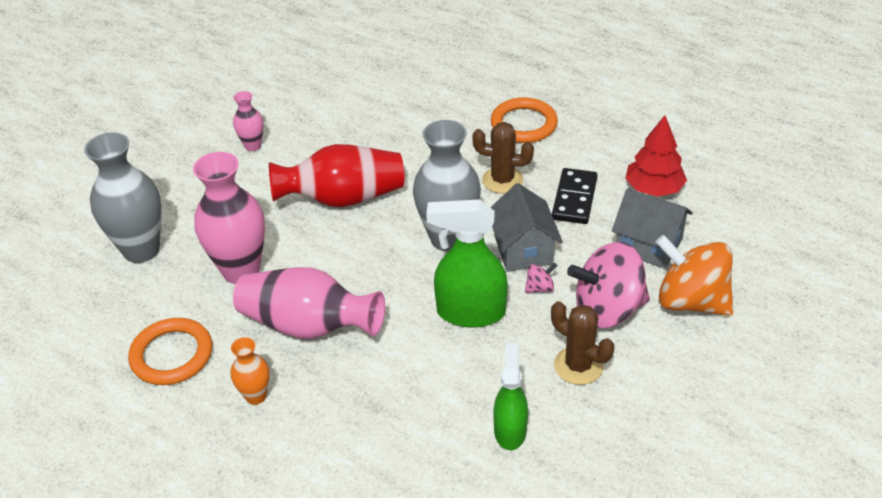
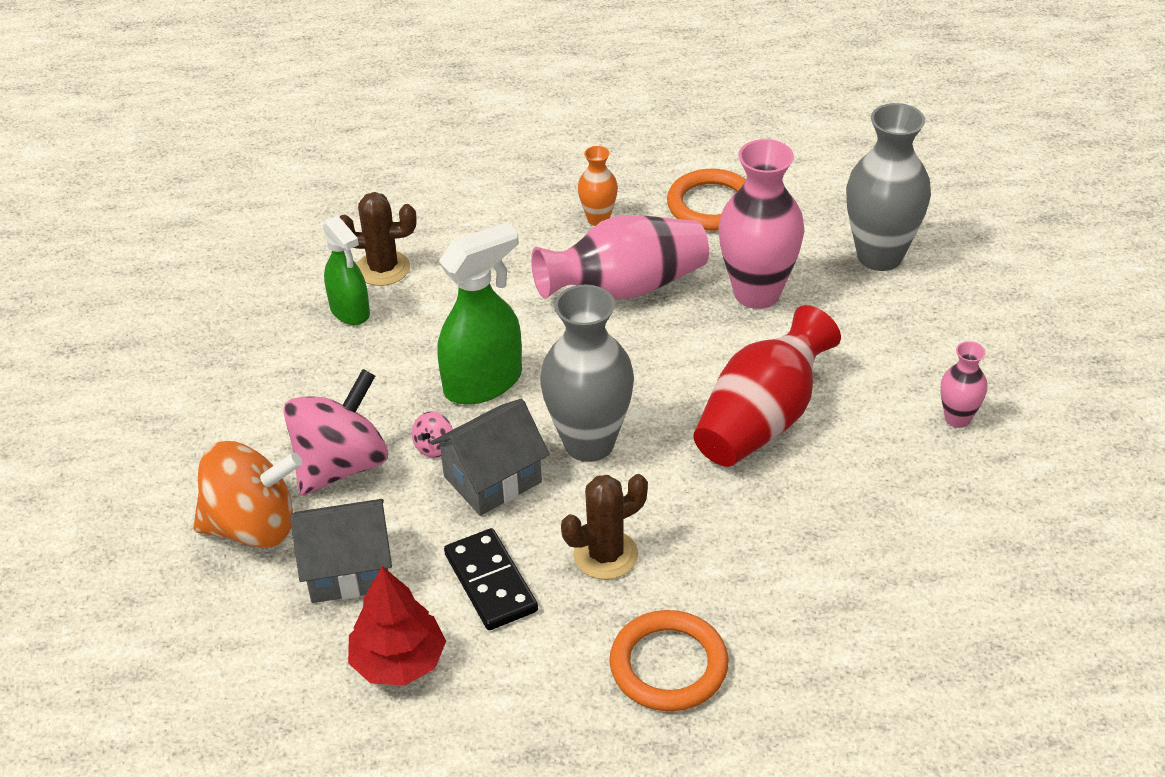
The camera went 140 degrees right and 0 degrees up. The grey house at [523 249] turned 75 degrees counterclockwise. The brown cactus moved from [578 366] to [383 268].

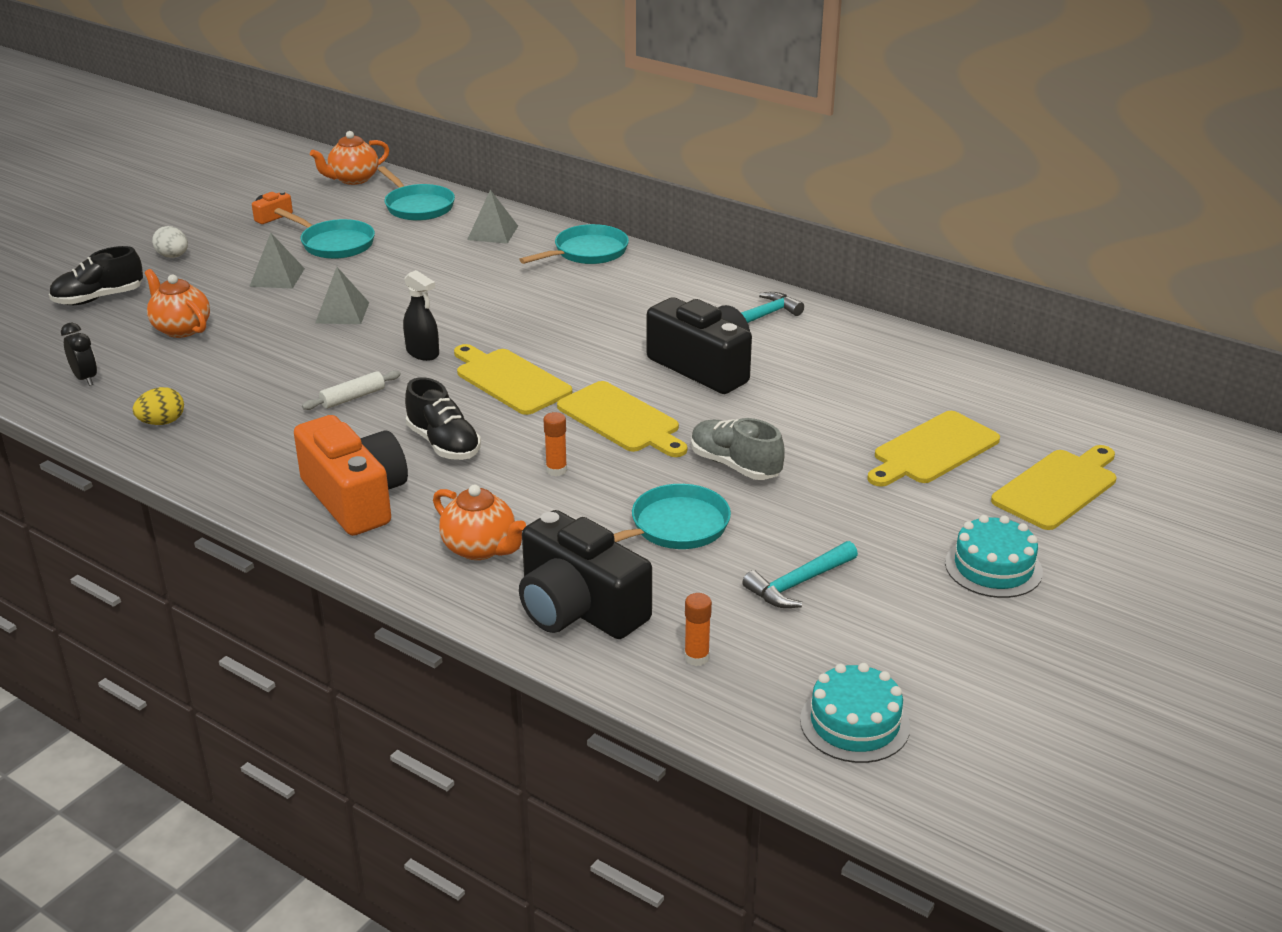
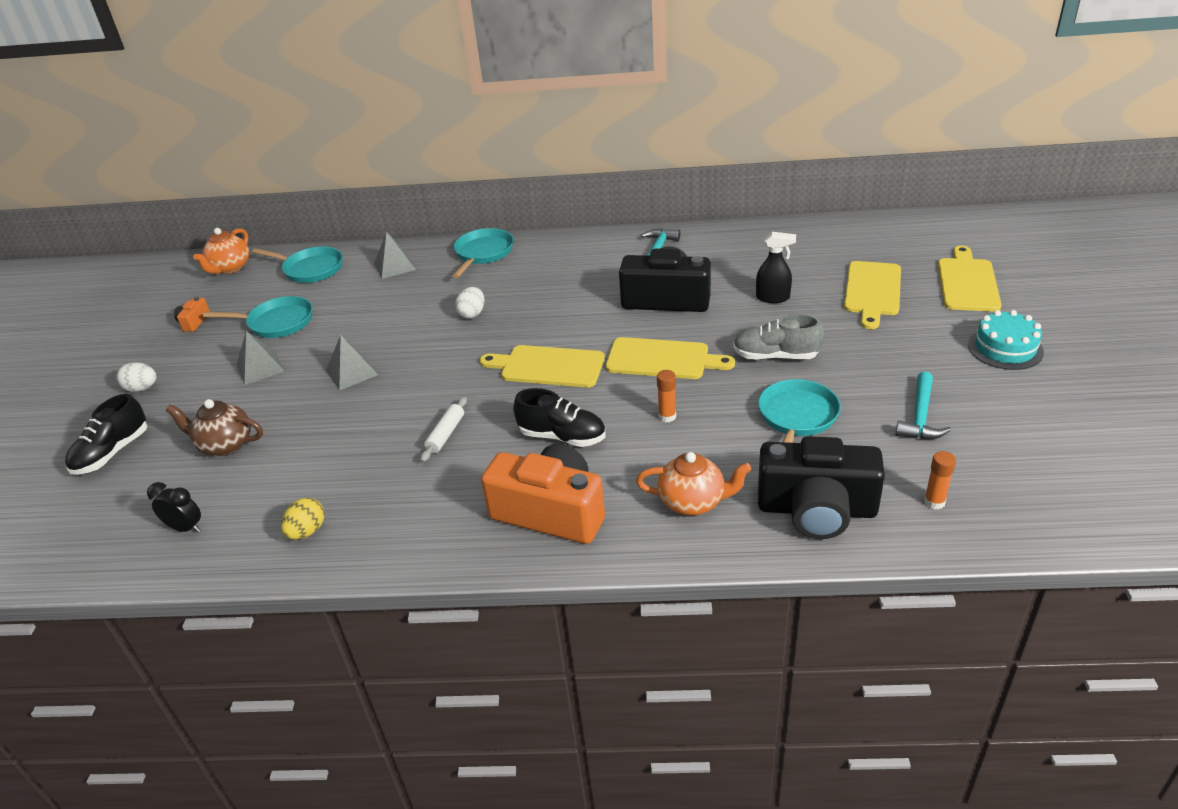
The camera went 30 degrees left and 5 degrees up. The orange teapot at [181 328] became the brown teapot at [225 445]. The black spray bottle moved from [423 353] to [773 298]. The turquoise cake at [854 723] disappeared. The white egg at [472 314] appeared.

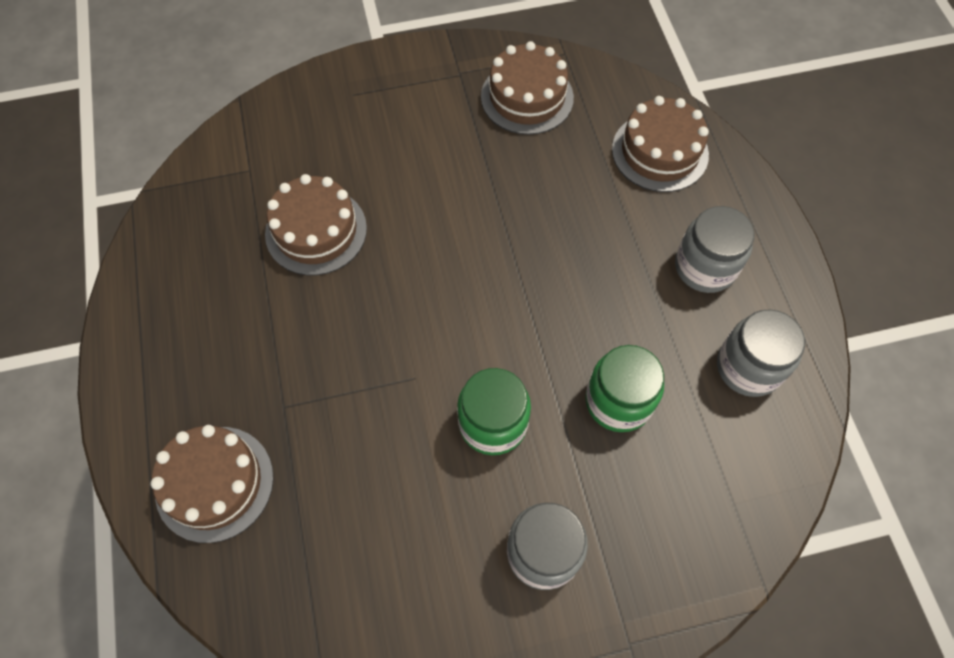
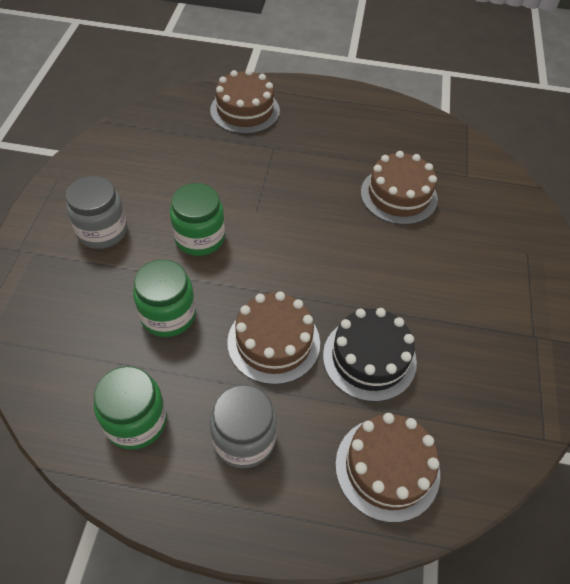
The camera went 110 degrees right and 10 degrees down. The brown cake moved from [527 97] to [273 342]. The grey jar at [748 367] became the green jar at [136 421]. The black cake at [369 358] appeared.

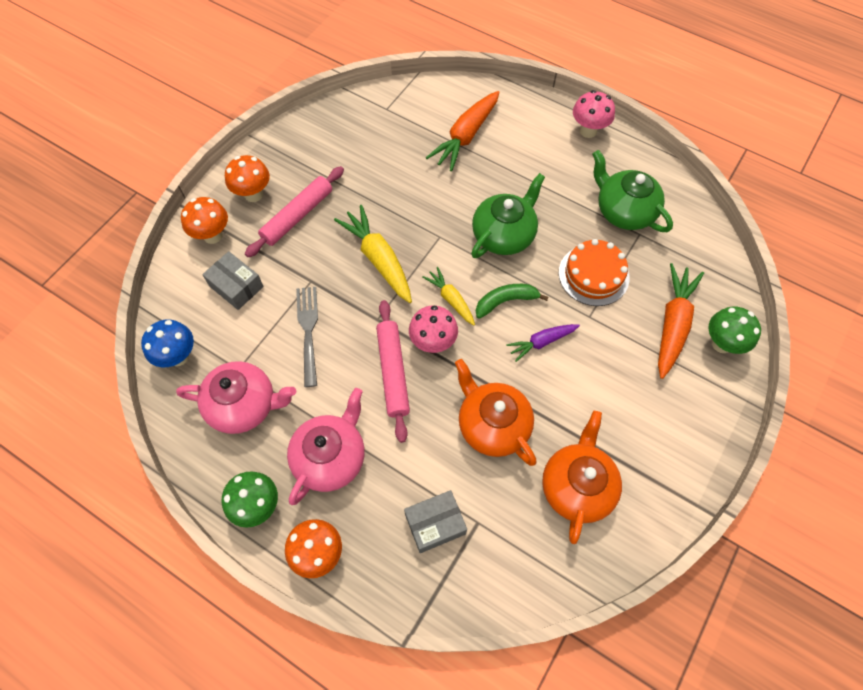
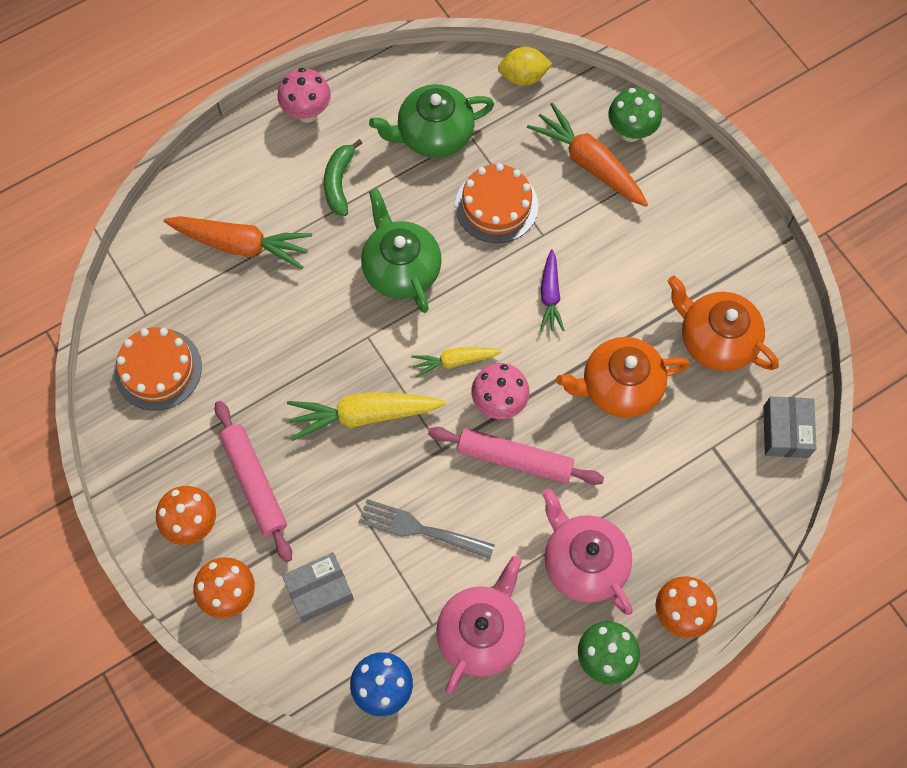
The camera went 65 degrees left and 5 degrees up. The grey box moved from [435 524] to [785 431]. The orange carrot at [465 136] turned 45 degrees counterclockwise. The green banana moved from [506 301] to [339 182]. The orange cake at [158 369] appeared. The yellow lemon at [523 77] appeared.

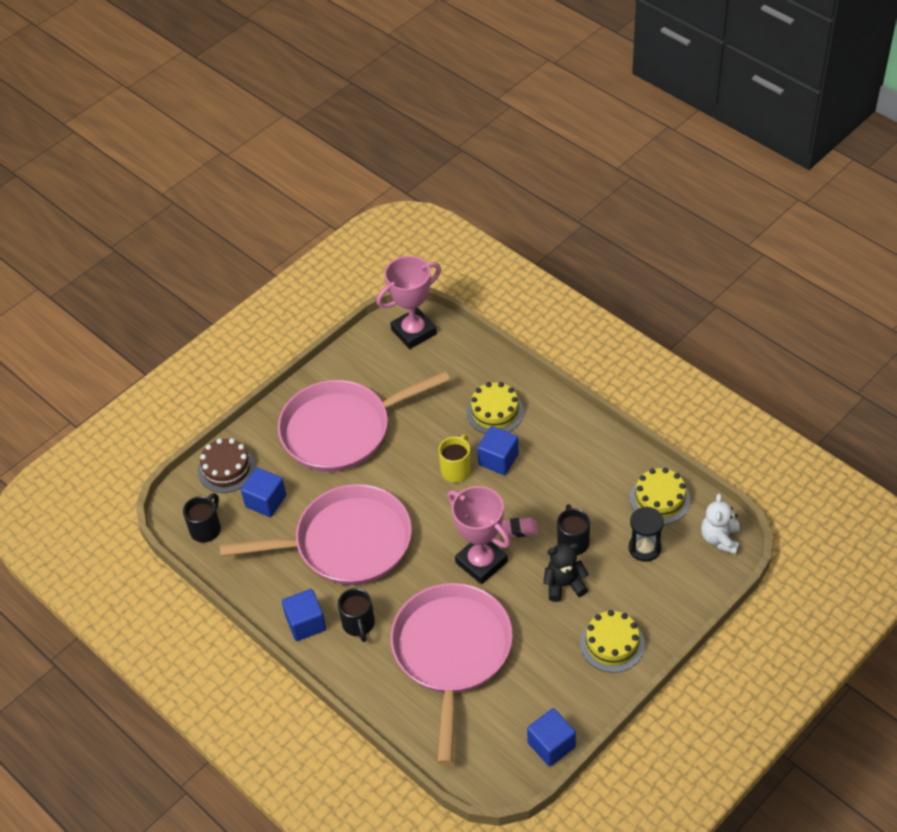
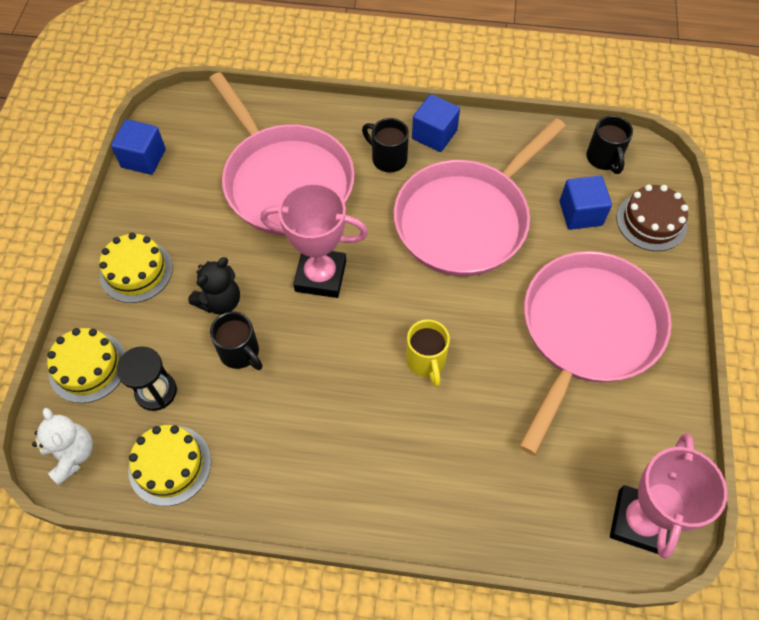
The camera went 140 degrees right and 10 degrees up. The yellow cake moved from [495 412] to [88 367]. The blue cube at [498 459] disappeared. The pink eraser at [518 529] disappeared.

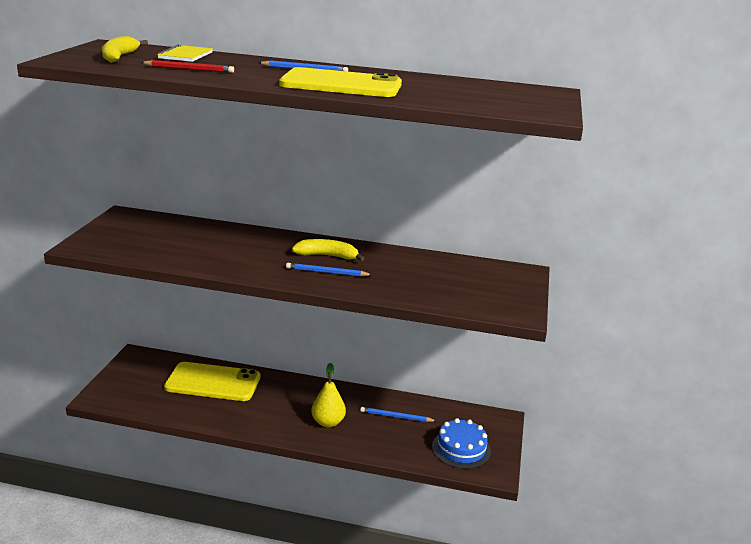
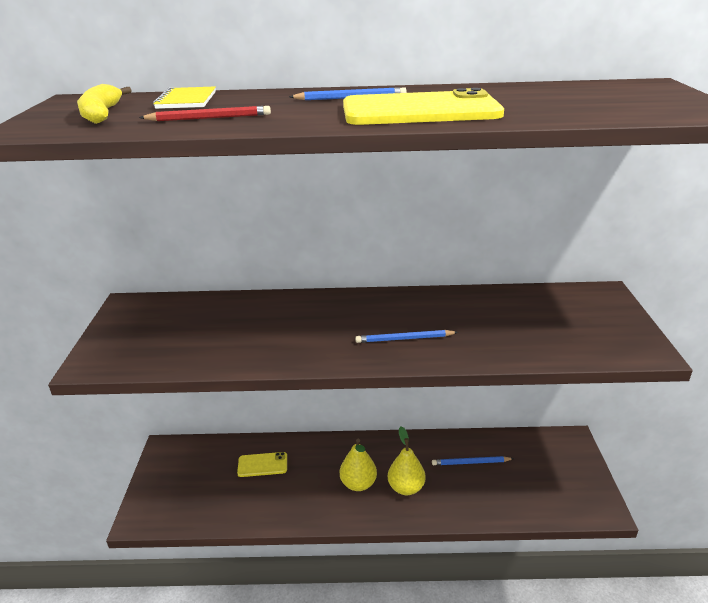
The camera went 10 degrees left and 5 degrees up. The yellow phone at [213 382] changed to 0.50 times the size. The yellow banana at [327 256] disappeared. The blue cake at [461 449] disappeared. The yellow pear at [358 484] appeared.

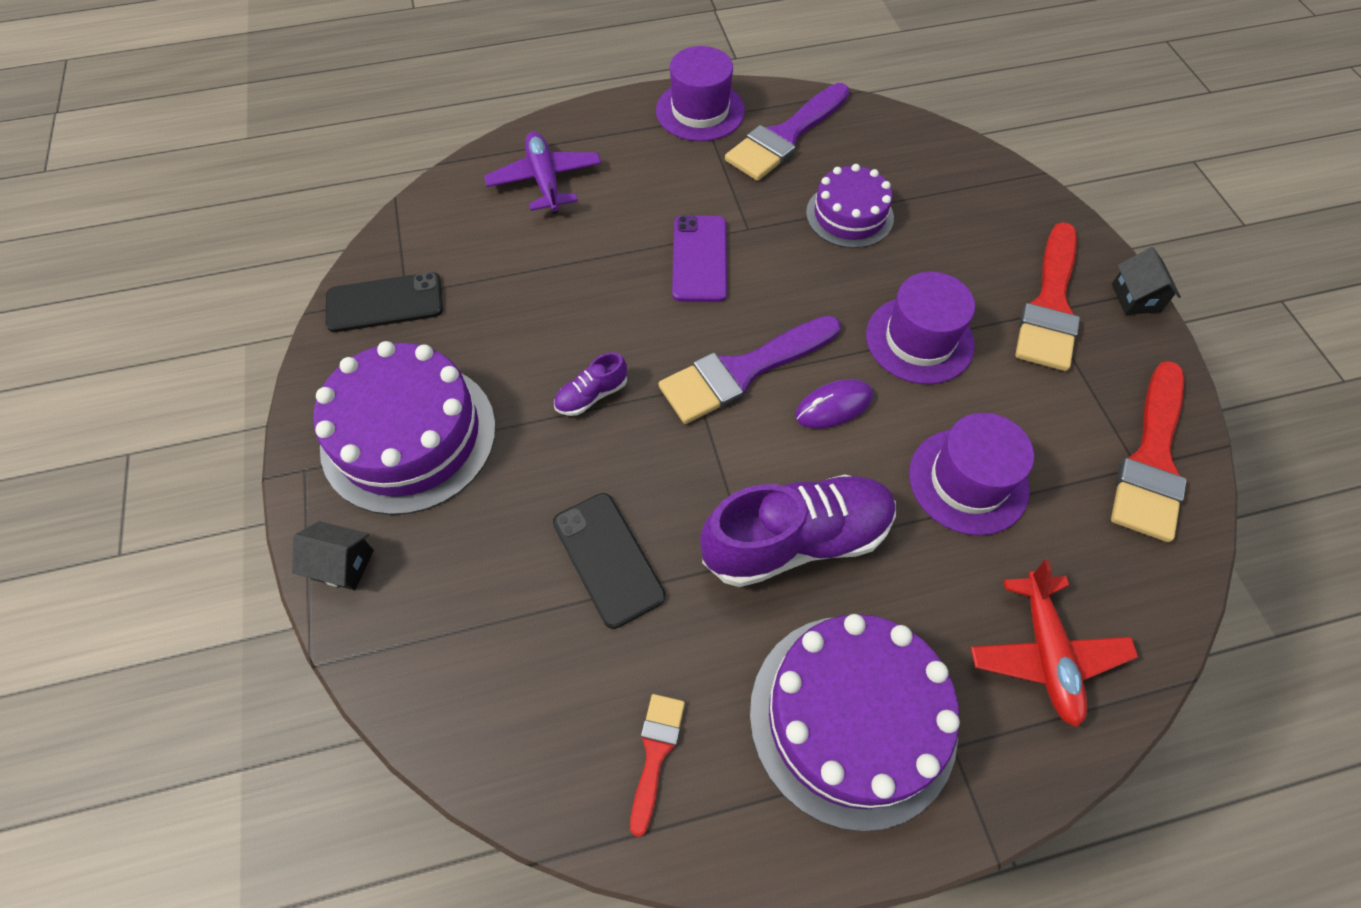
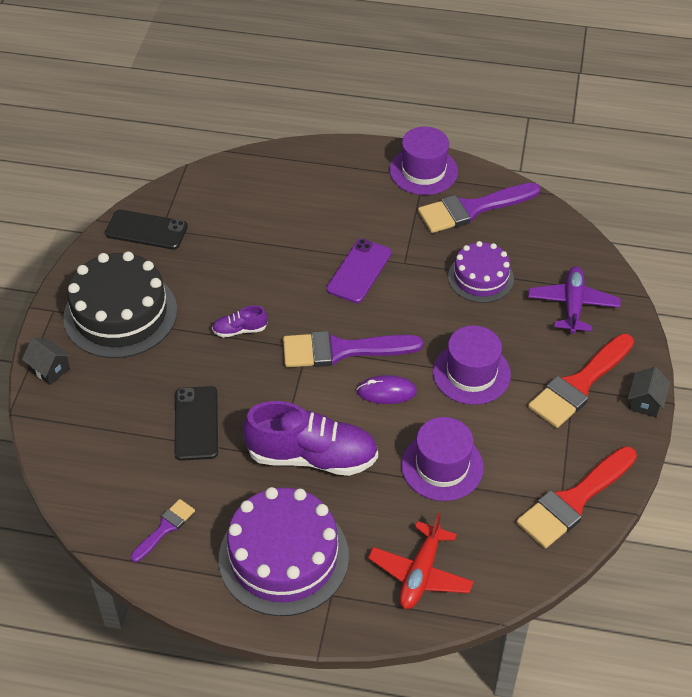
The camera went 25 degrees right and 10 degrees down. The purple cake at [409 436] became the black cake at [120 314]. The purple plane moved from [545 180] to [572 305]. The red brush at [655 753] became the purple brush at [165 528].

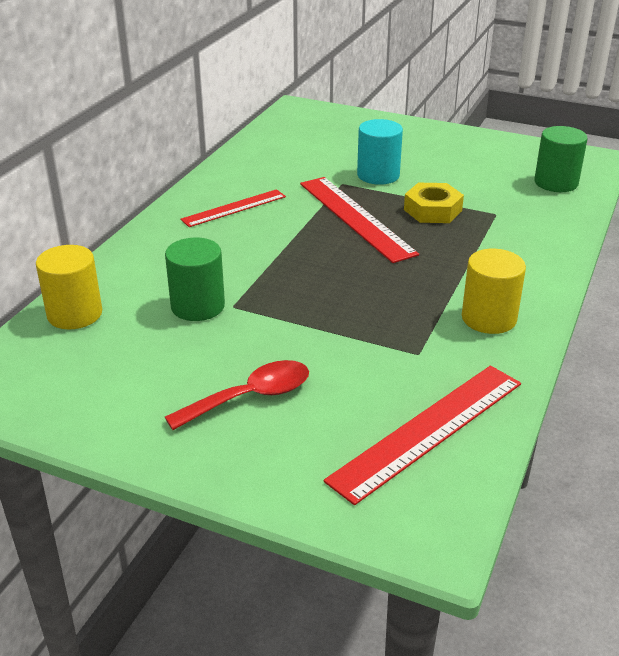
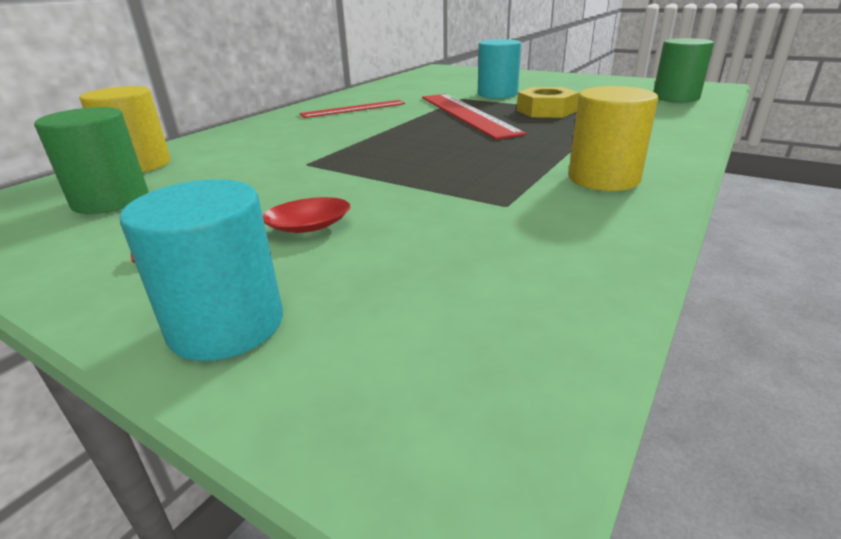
The camera went 10 degrees right and 5 degrees down. The green cylinder moved from [198 306] to [111 200]. The red ruler at [428 430] disappeared. The turquoise cylinder at [226 325] appeared.

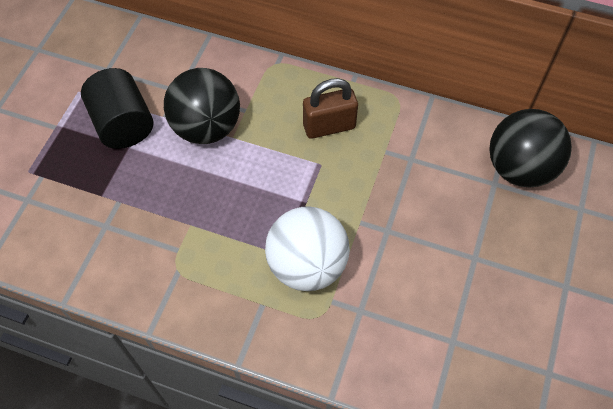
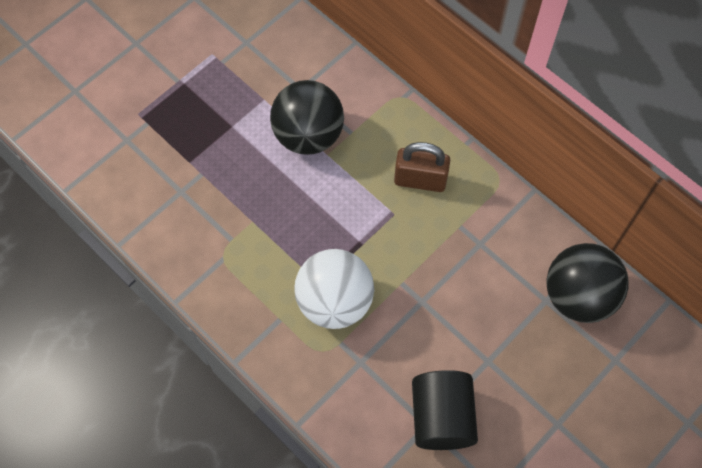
The camera went 25 degrees right and 5 degrees up. The black cylinder moved from [123 124] to [441 417].

